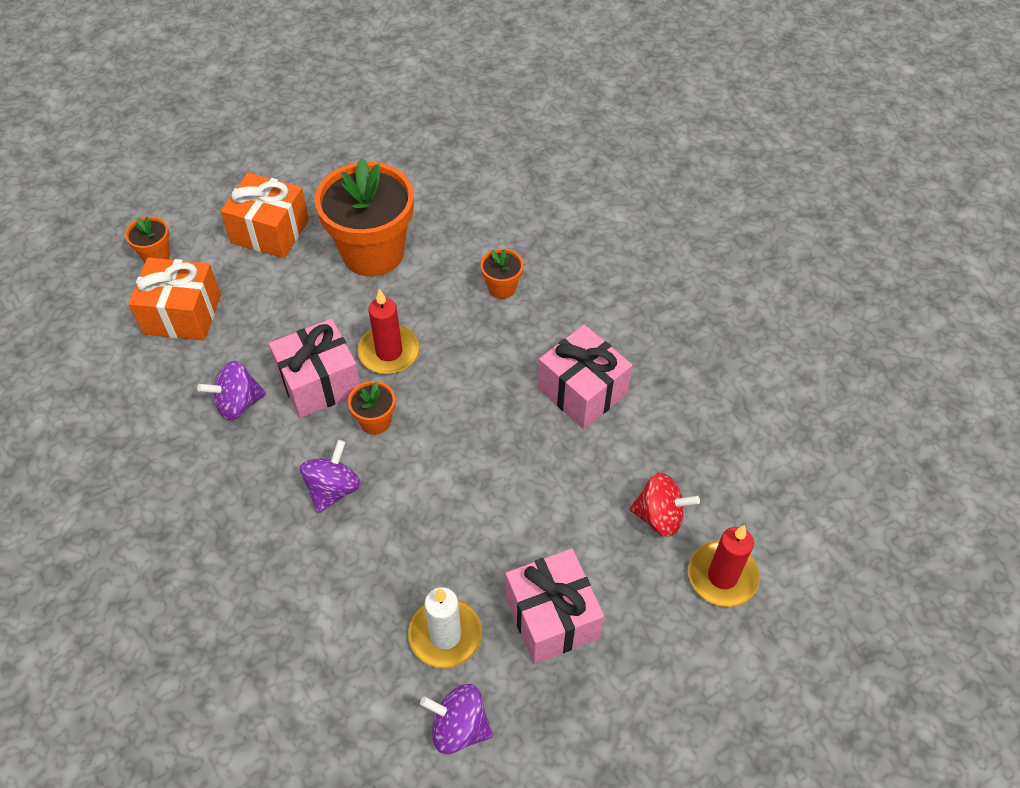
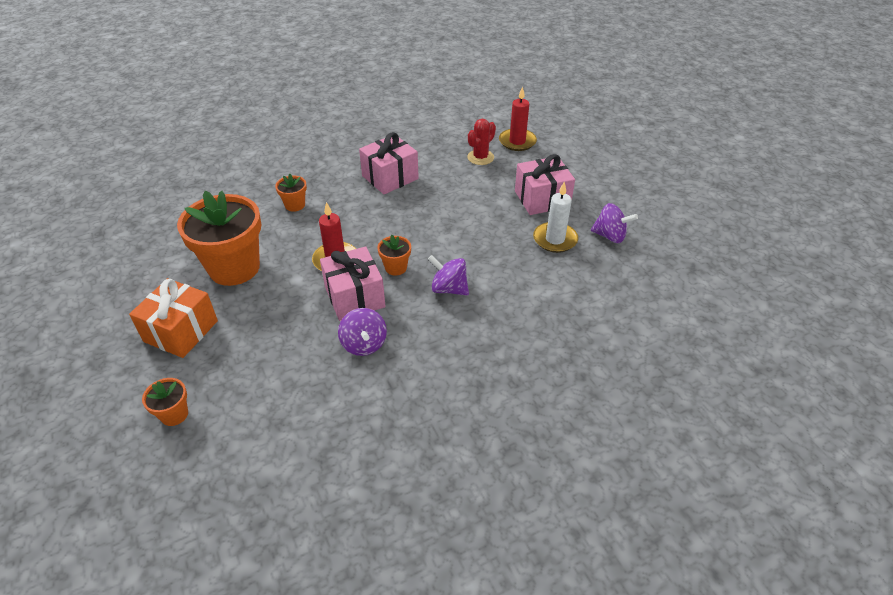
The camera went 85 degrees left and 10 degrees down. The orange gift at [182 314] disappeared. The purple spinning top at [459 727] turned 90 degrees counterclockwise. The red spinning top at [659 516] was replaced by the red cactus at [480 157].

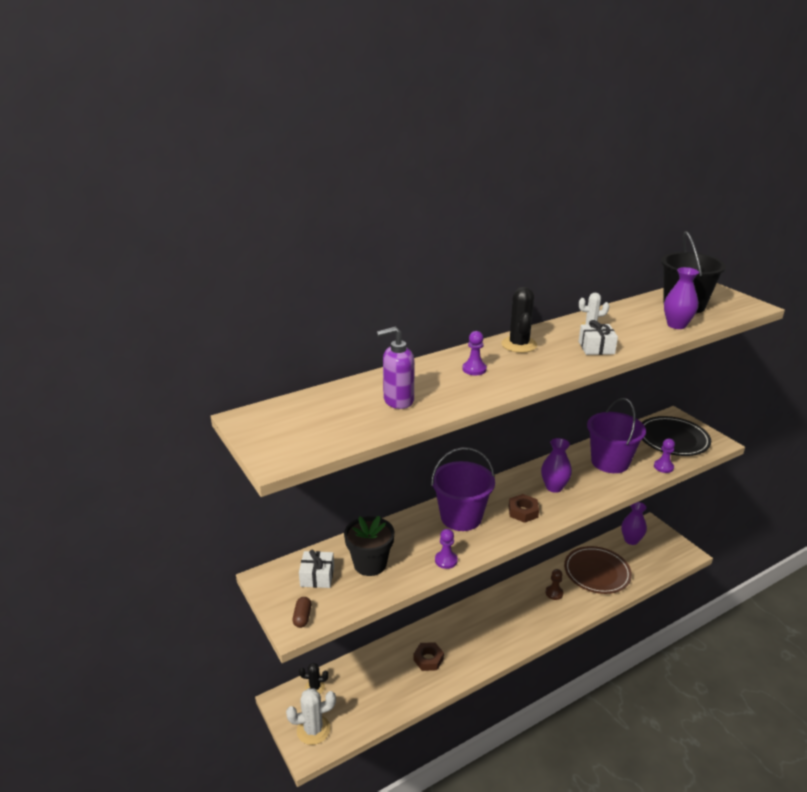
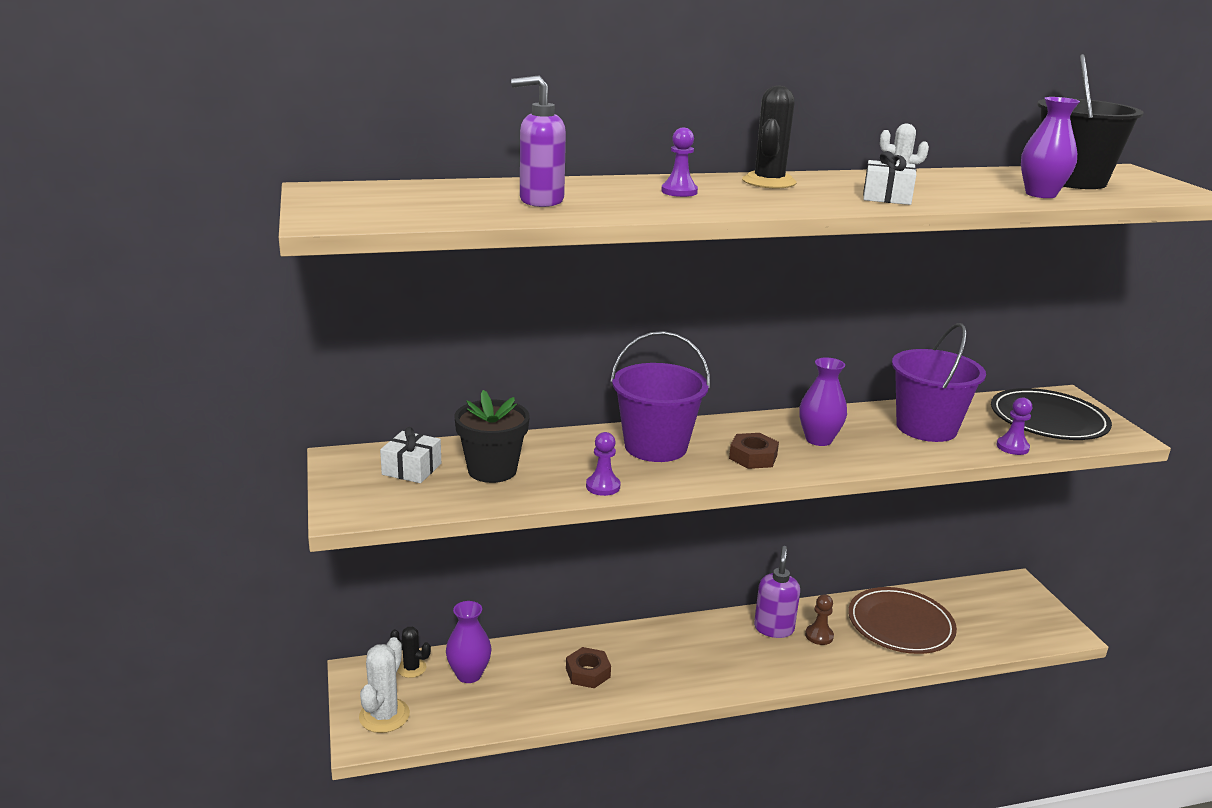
The camera went 15 degrees right and 5 degrees down. The white cactus at [313 730] turned 75 degrees counterclockwise. The brown capsule at [302 617] disappeared. The purple vase moved from [631 540] to [469 674]. The purple soap dispenser at [773 628] appeared.

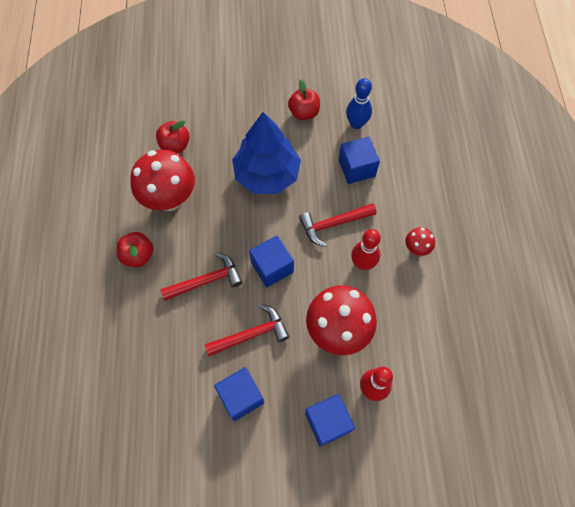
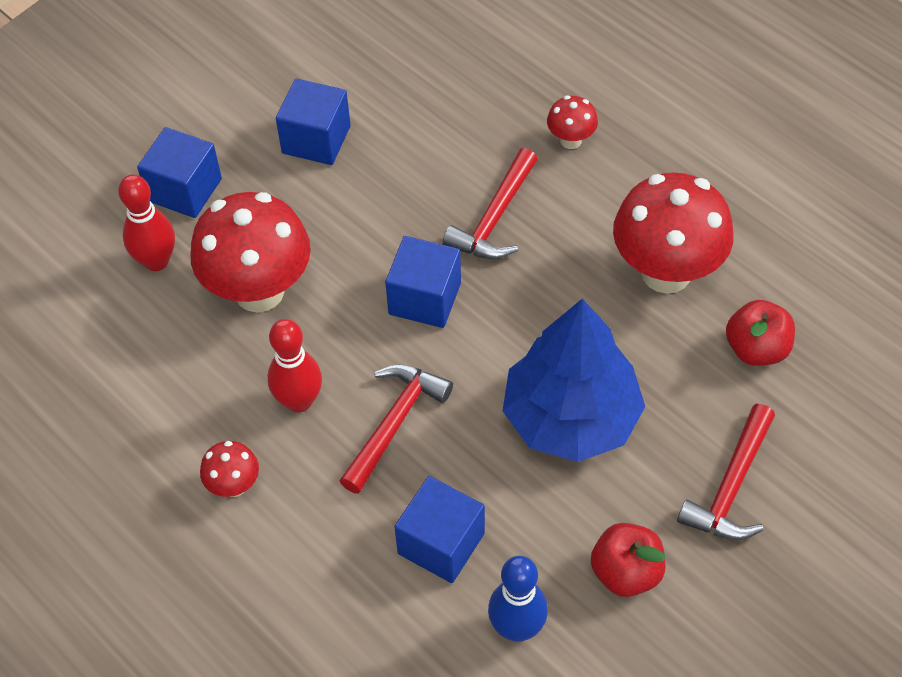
The camera went 140 degrees right and 10 degrees down. The red apple at [138 255] disappeared. The red hammer moved from [251 334] to [731 487]. The red mushroom at [571 140] appeared.

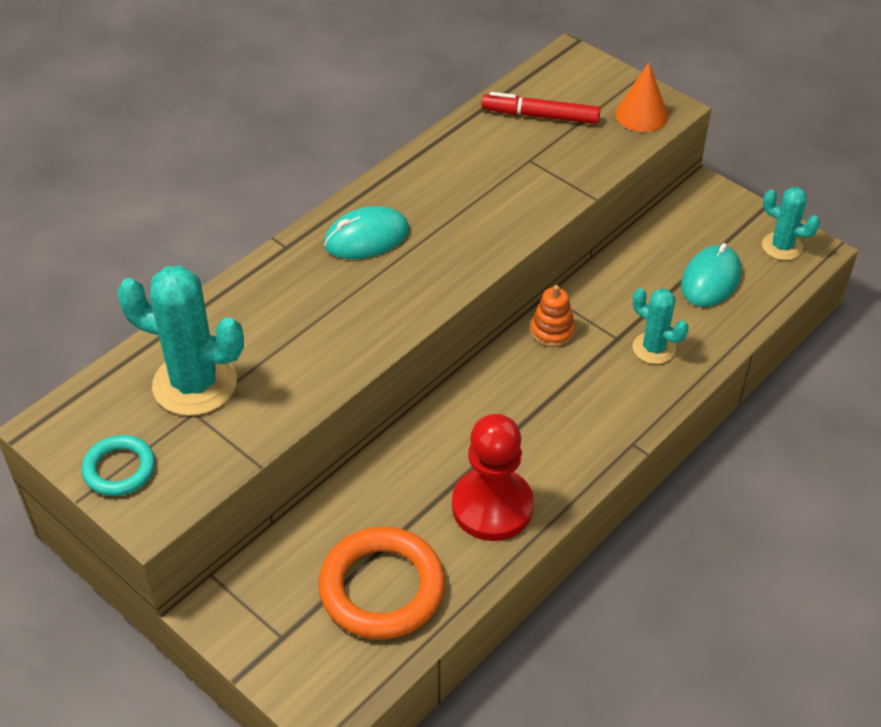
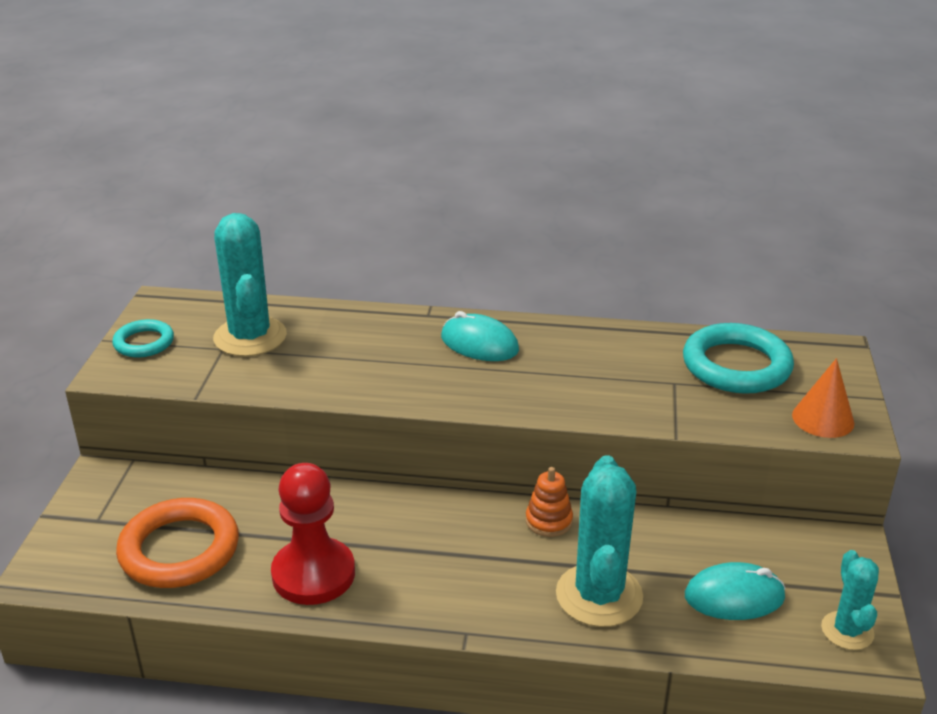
The camera went 55 degrees right and 15 degrees down. The red marker at [540 116] was replaced by the turquoise ring at [736 366]. The turquoise cactus at [654 348] changed to 1.76 times the size.

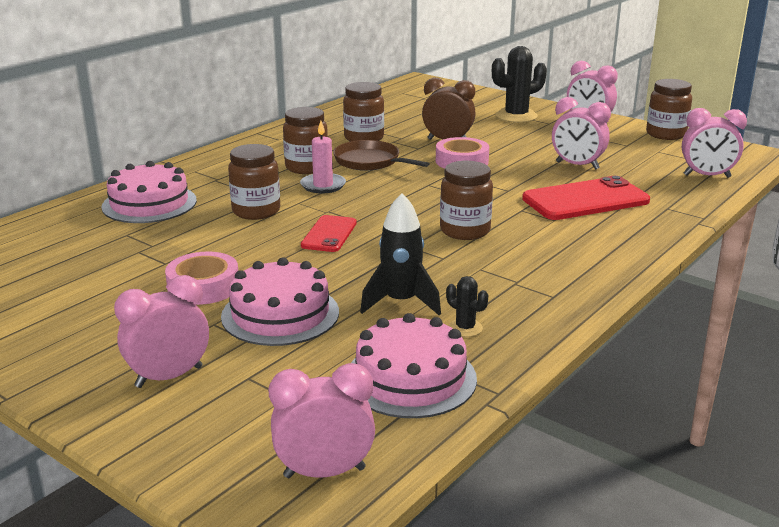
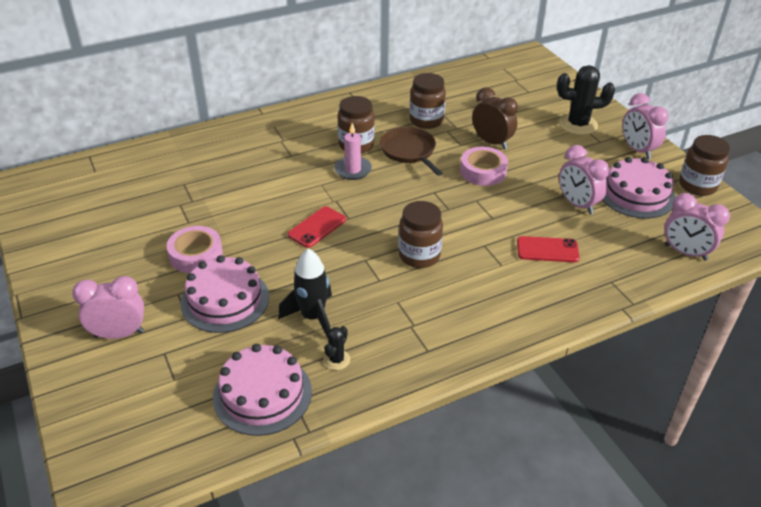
The camera went 25 degrees right and 15 degrees up. The pink cake moved from [149 203] to [636 194]. The brown jar at [256 211] disappeared. The pink clock at [324 472] disappeared. The black cactus at [465 328] turned 45 degrees clockwise. The red phone at [585 200] changed to 0.58 times the size.

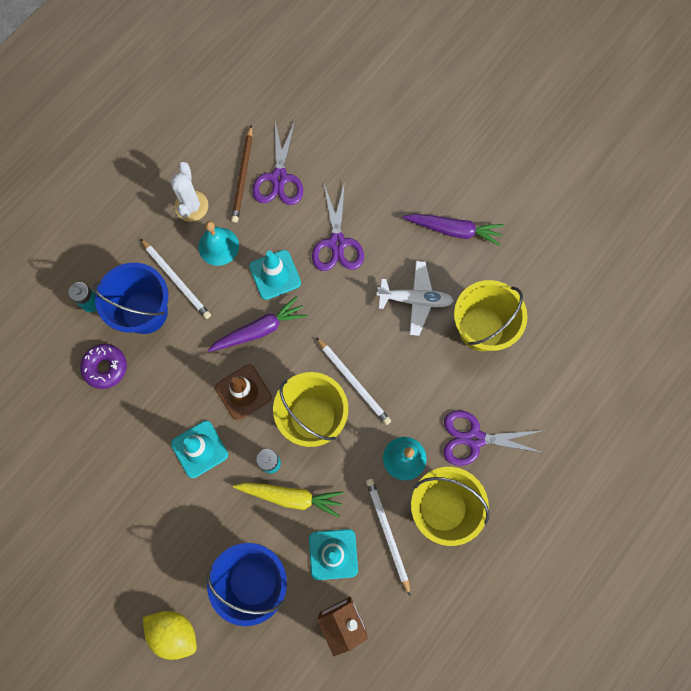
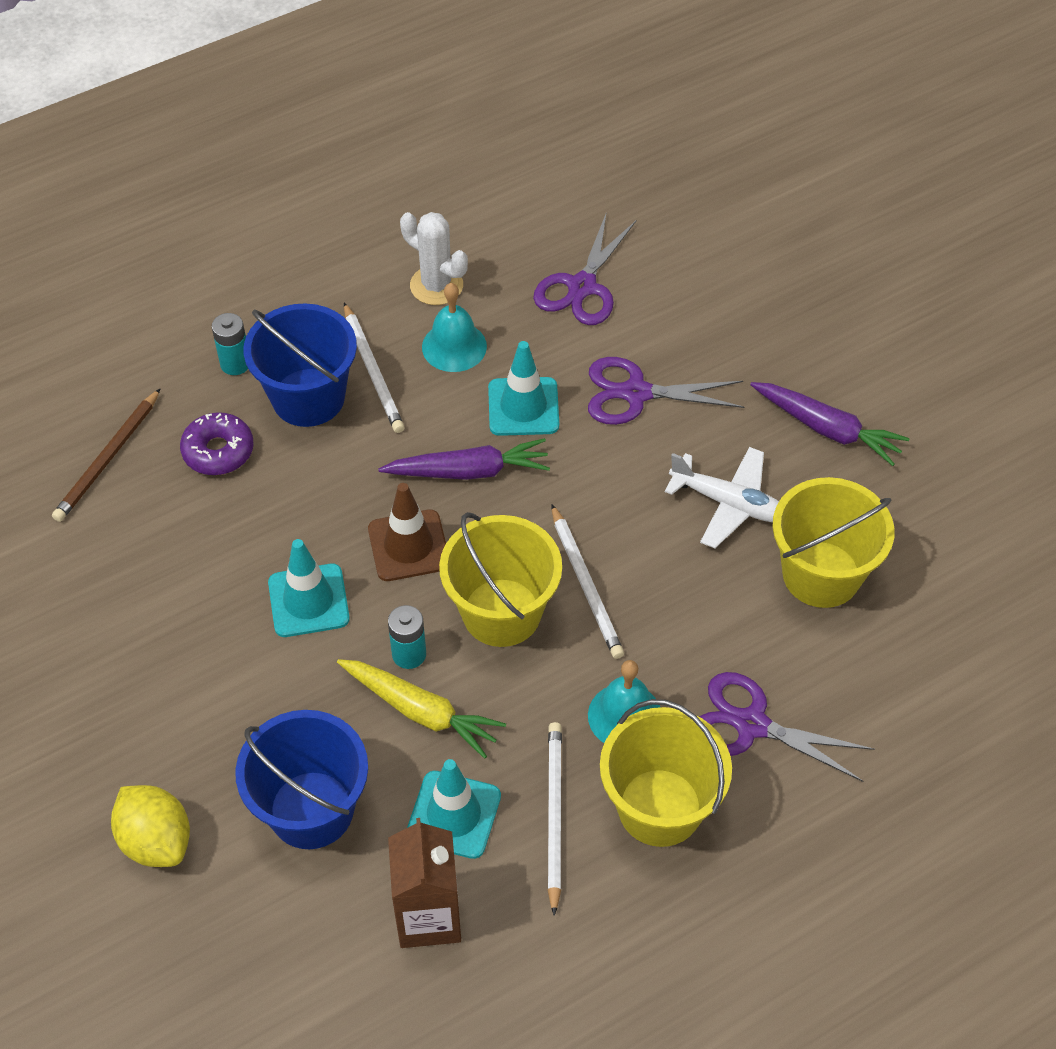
The camera went 20 degrees right and 20 degrees down. The white cactus at [191 206] turned 75 degrees counterclockwise. The brown pencil moved from [243 176] to [108 458]. The purple scissors at [337 243] turned 75 degrees clockwise.

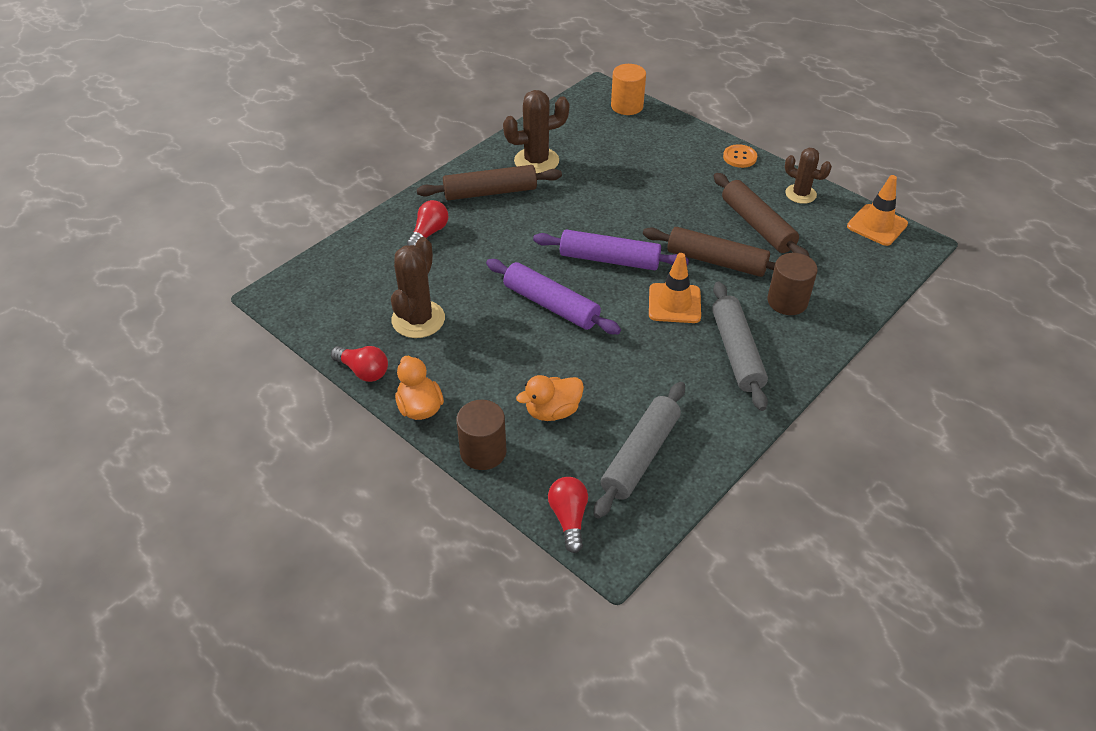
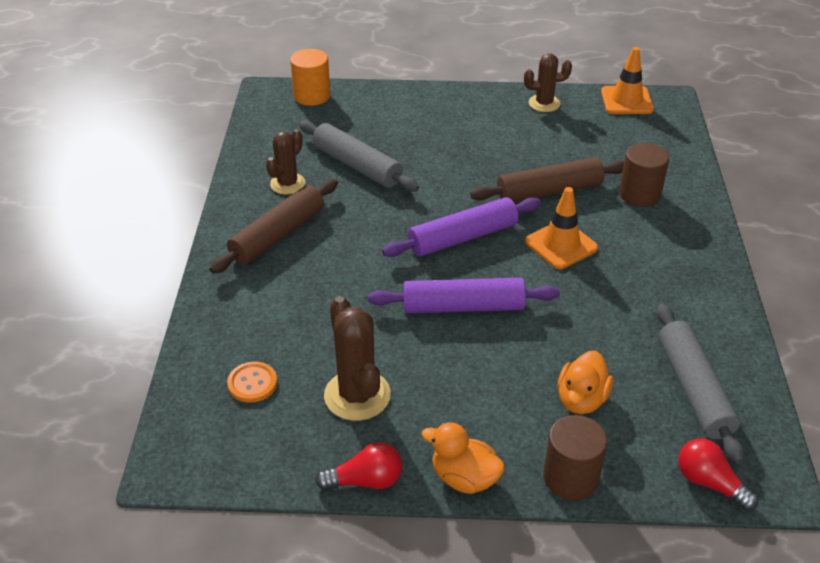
The camera went 40 degrees left and 5 degrees down. The red light bulb at [429 233] disappeared. The brown cactus at [536 161] changed to 0.66 times the size. The grey rolling pin moved from [736 352] to [357 165]. The brown rolling pin at [757 225] disappeared. The orange button moved from [739 157] to [252 383].

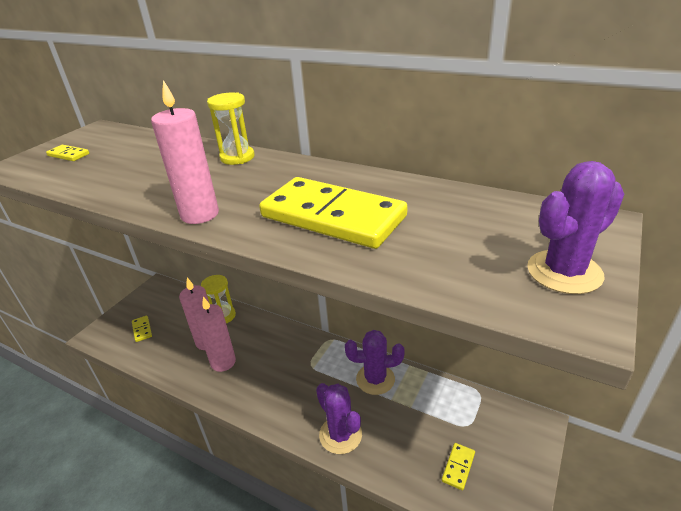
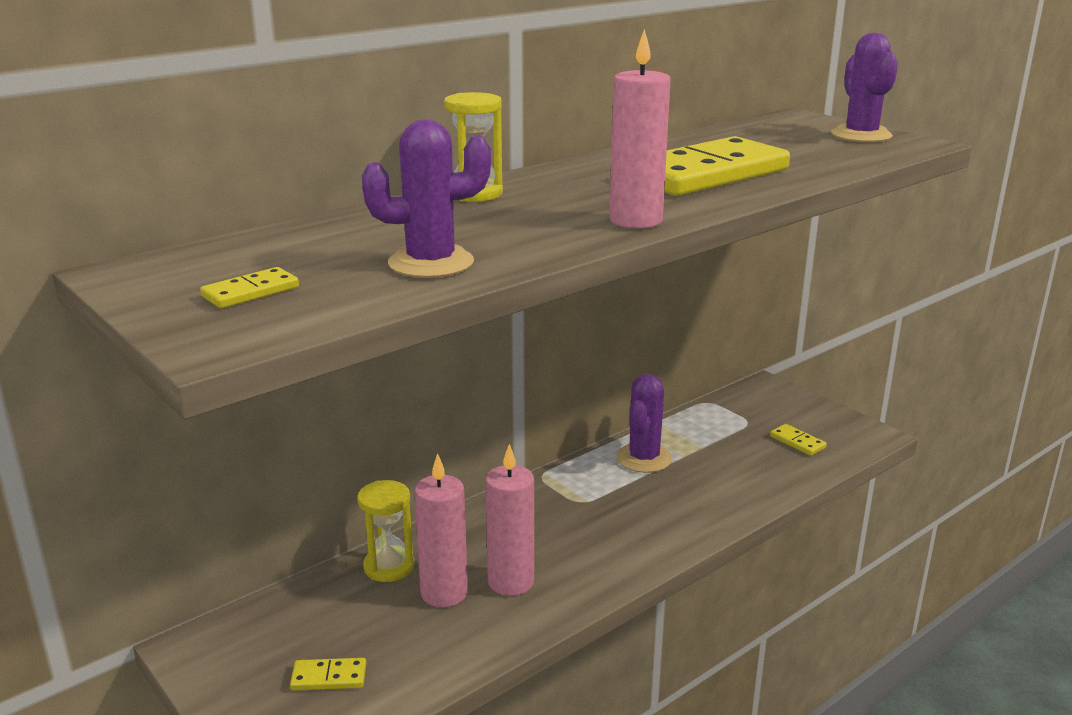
The camera went 70 degrees left and 10 degrees down. The purple cactus moved from [340 435] to [431 263].

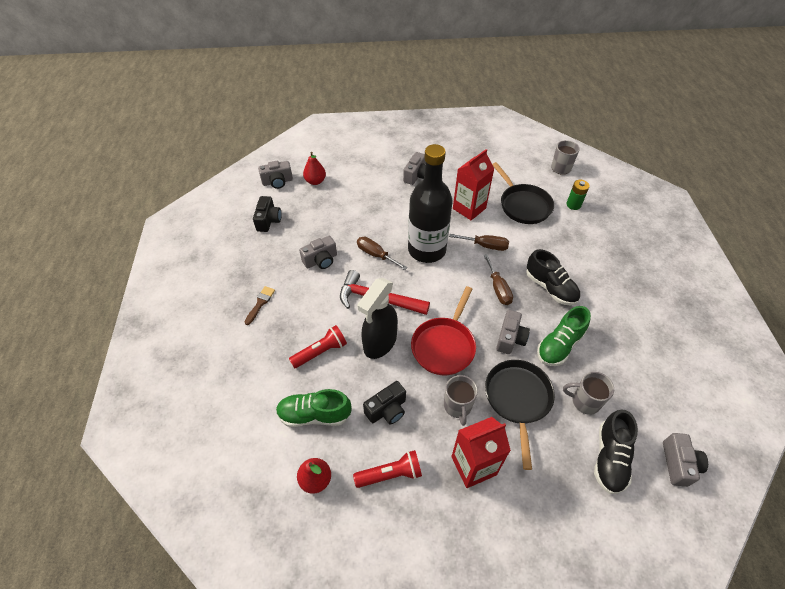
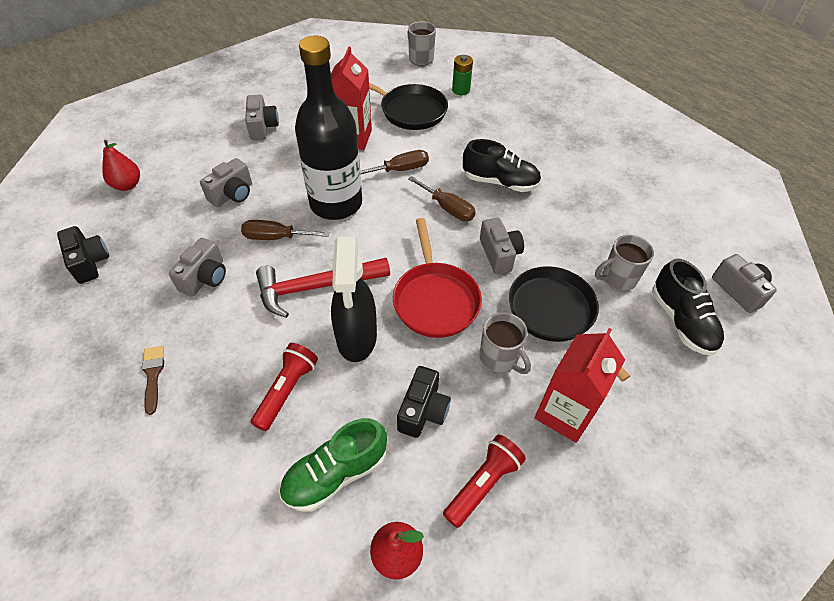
The camera went 35 degrees left and 0 degrees up. The grey camera moved from [277 182] to [232 194]. The green shoe at [559 345] disappeared.

